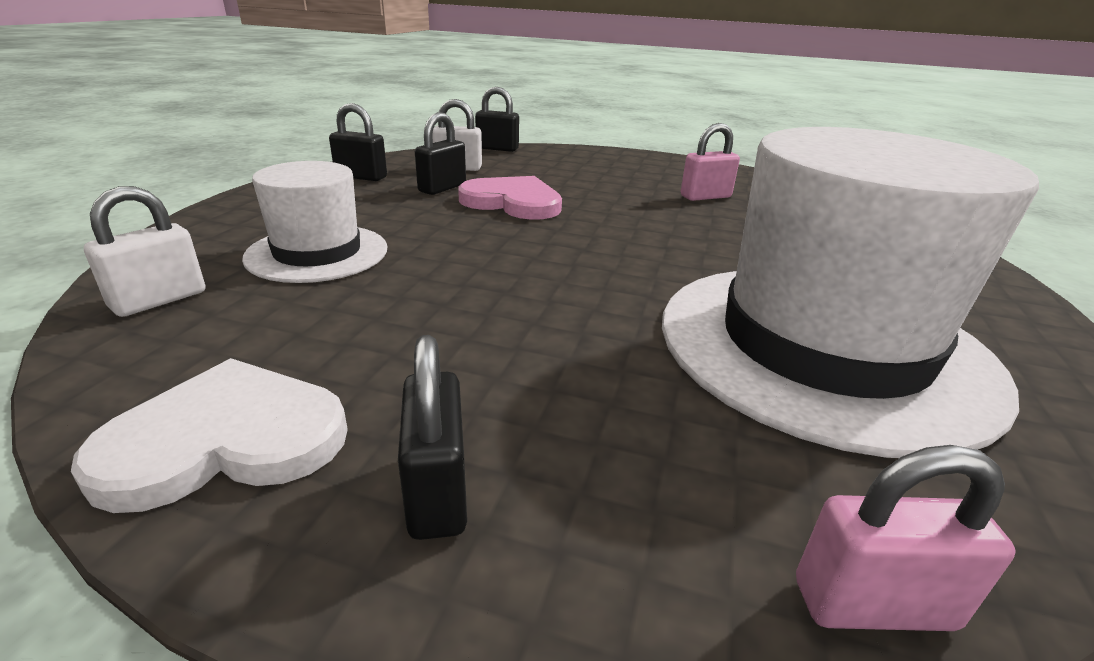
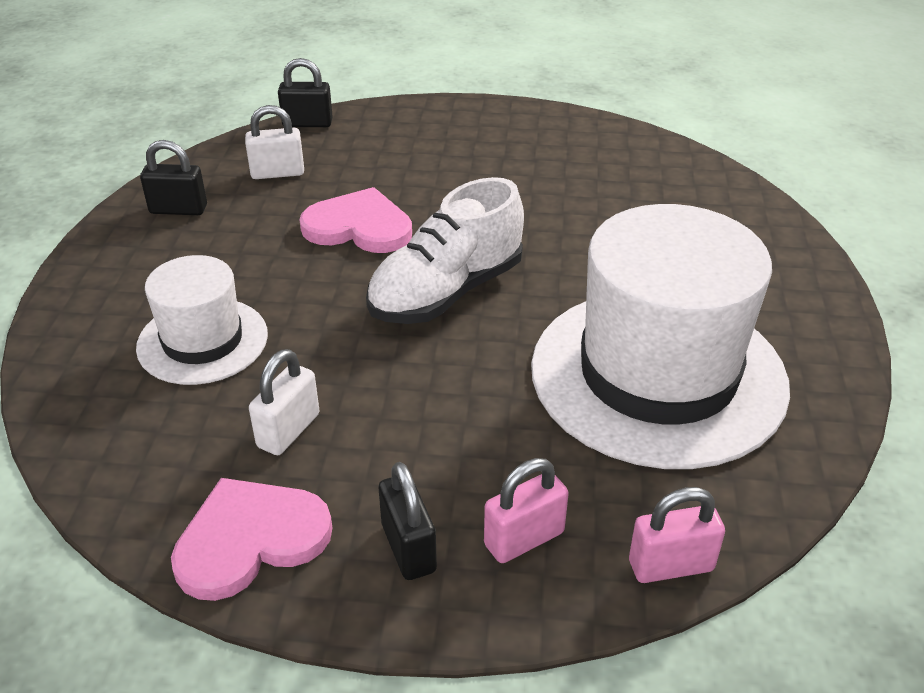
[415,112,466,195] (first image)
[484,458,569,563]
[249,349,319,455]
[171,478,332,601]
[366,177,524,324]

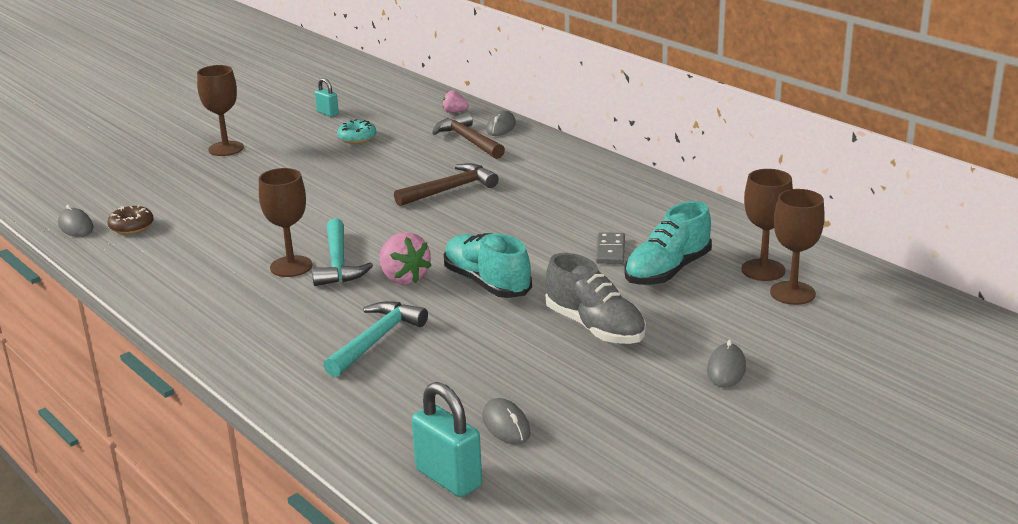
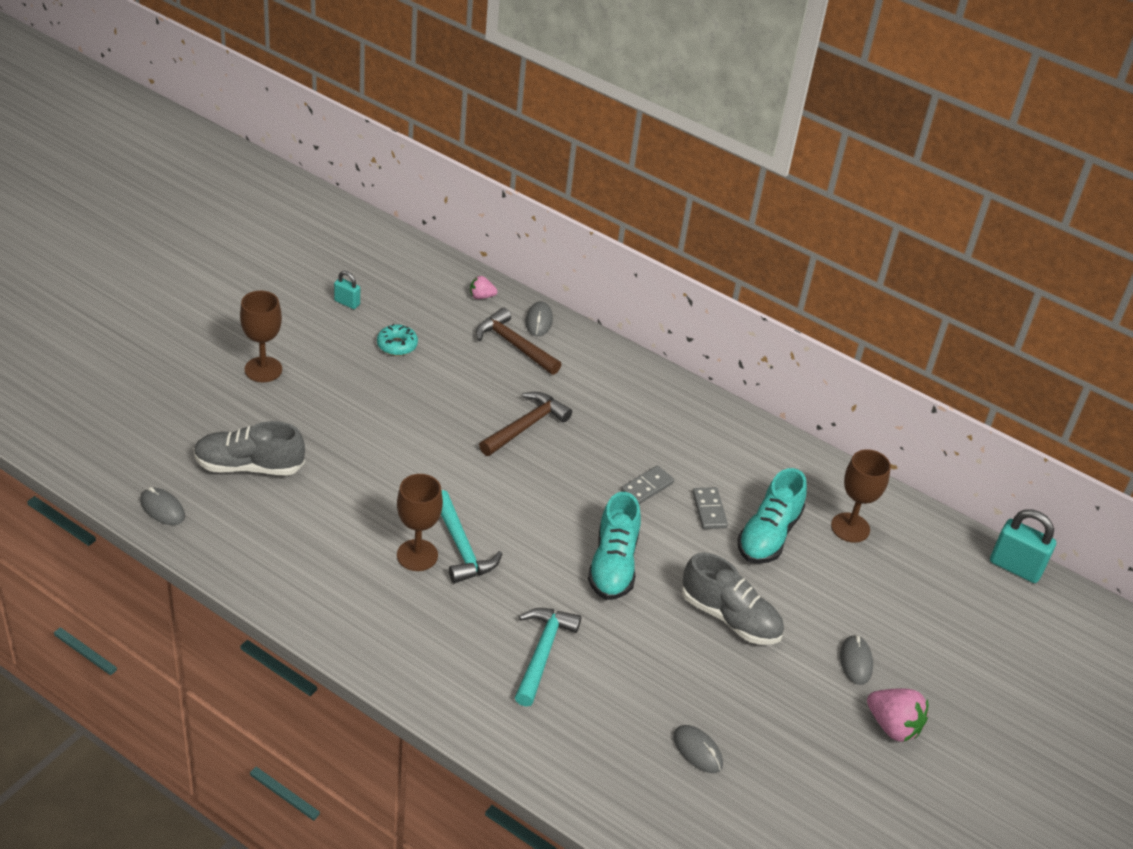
[770,189,825,305] (first image)
[107,205,154,234] (first image)
[867,689,928,742]
[588,492,641,600]
[990,509,1056,583]
[194,421,305,475]
[621,465,674,504]

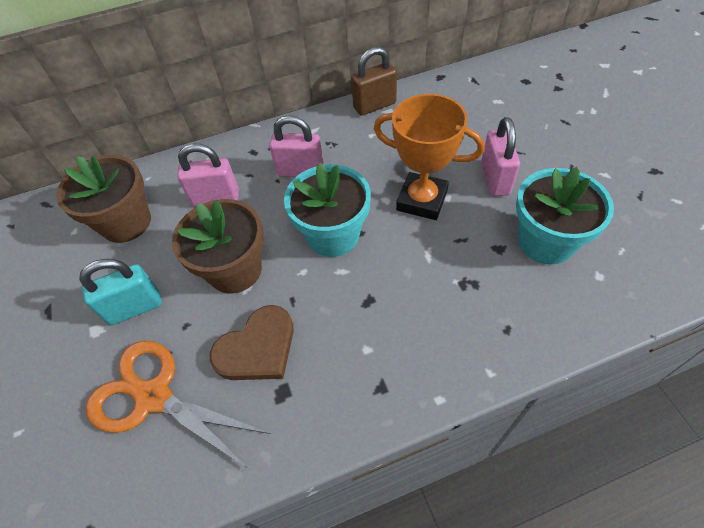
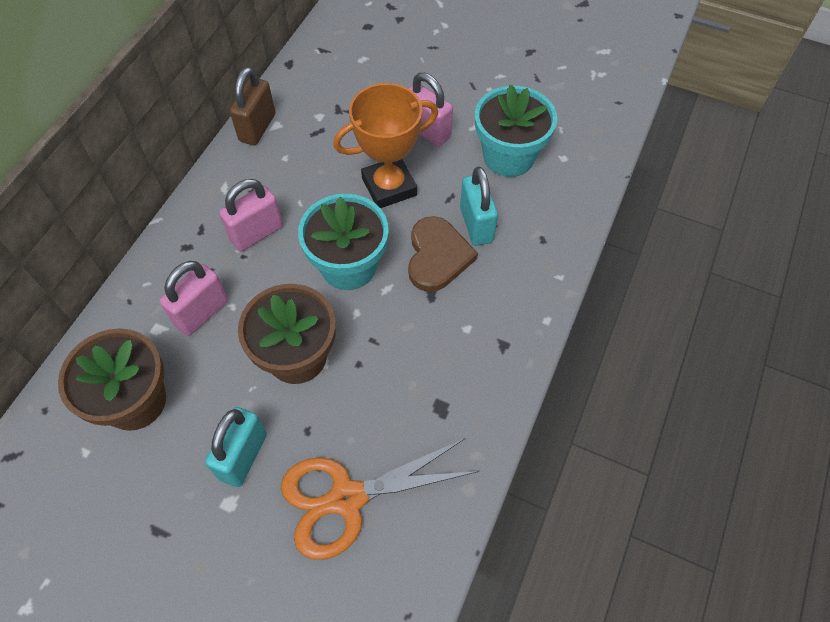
[408,216,478,292]
[460,166,498,246]

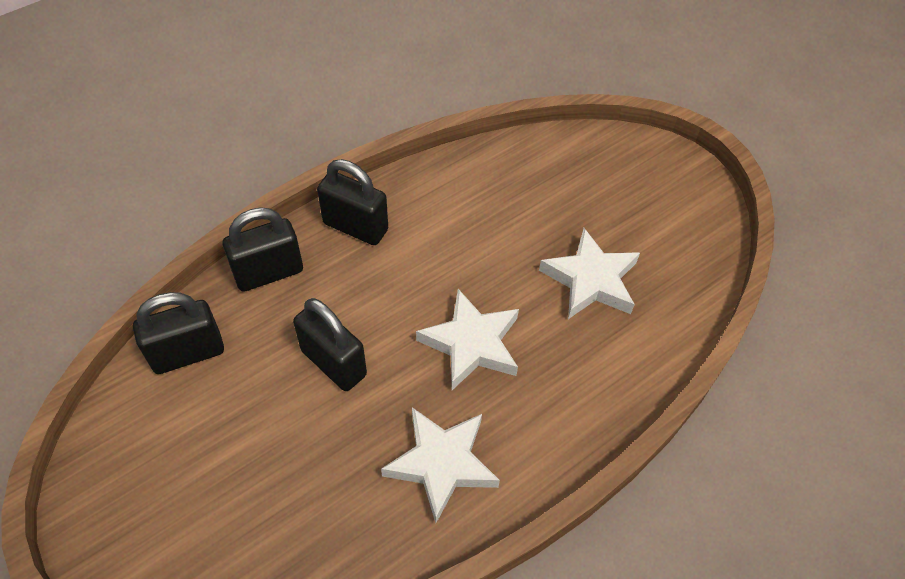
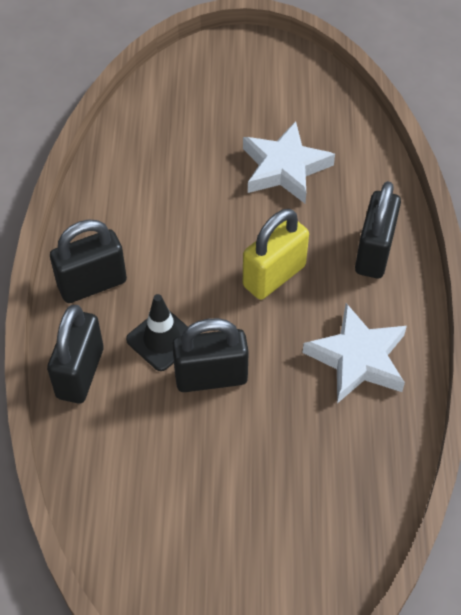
[243,209,309,300]
[355,181,401,278]
[126,294,188,371]

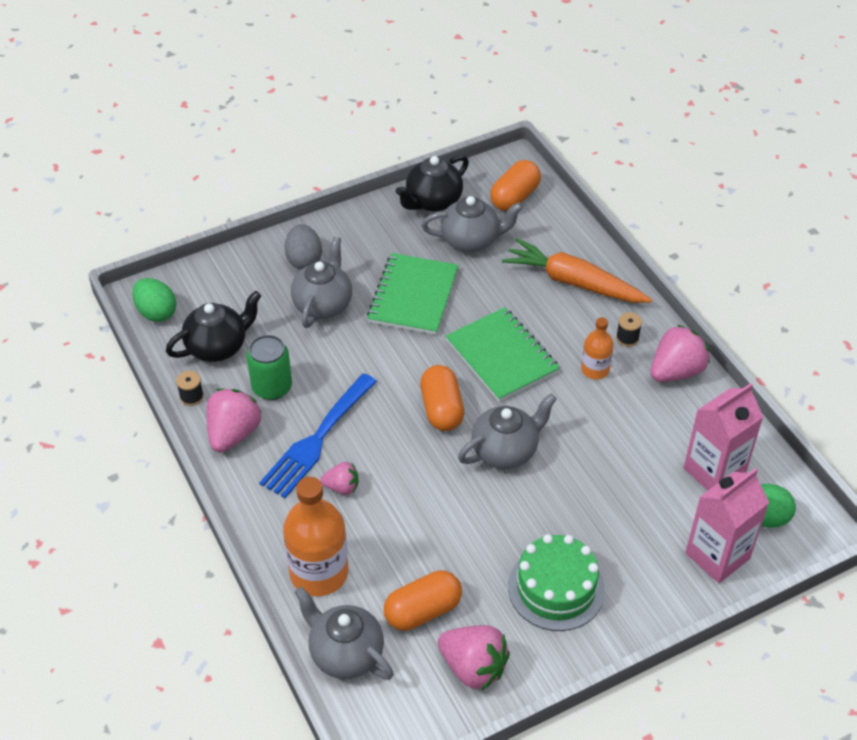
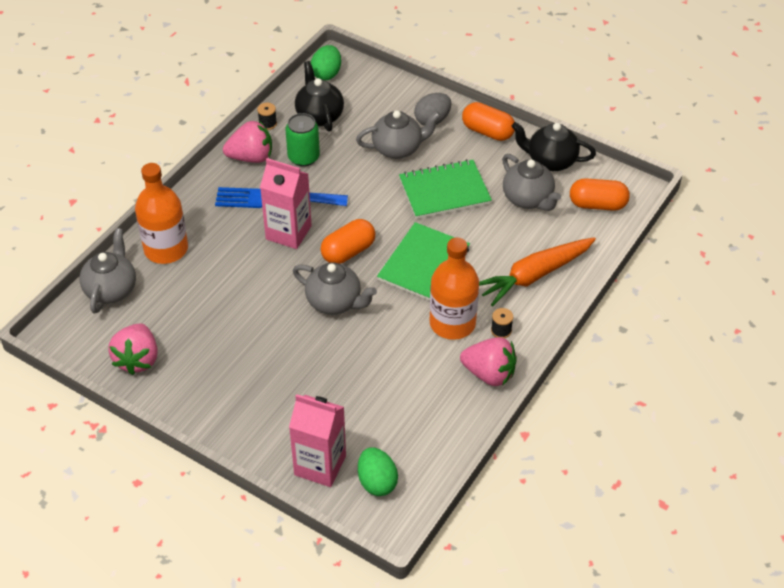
[479,237,596,307]
[295,61,344,132]
[430,238,479,340]
[260,158,312,249]
[320,462,358,495] (first image)
[508,534,605,631] (first image)
[462,102,515,141]

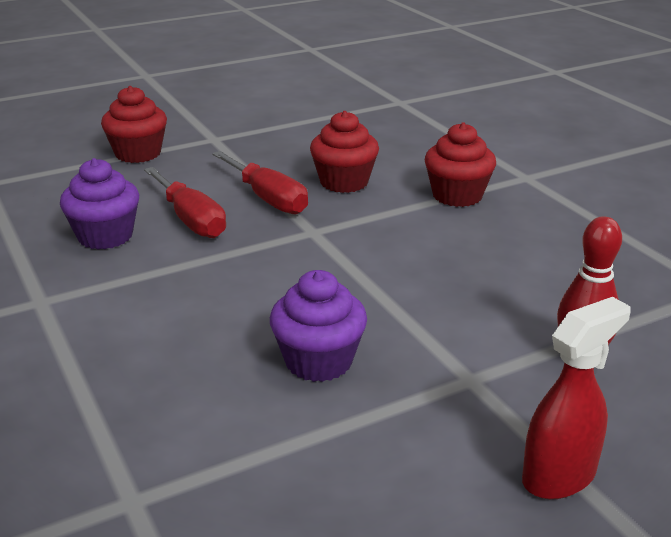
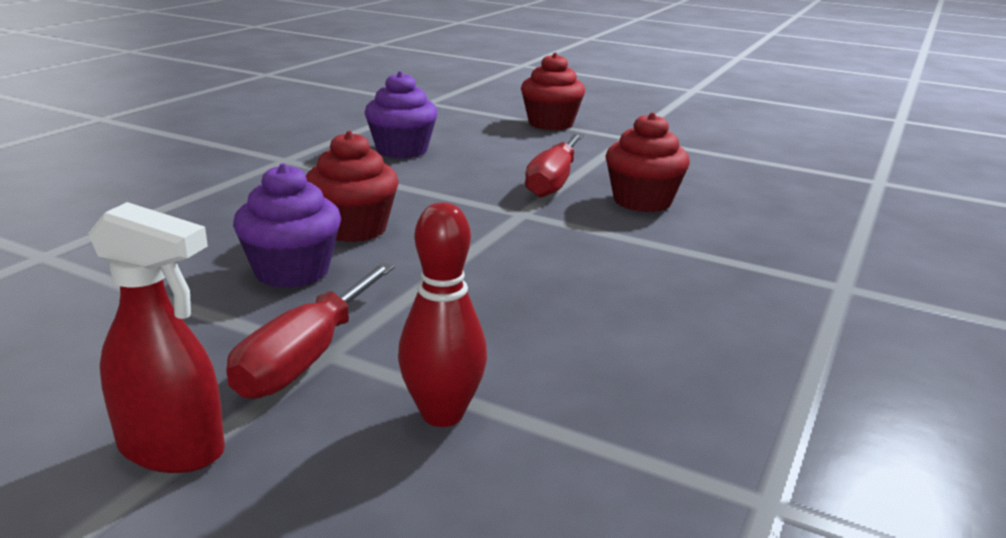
[306,131,399,242]
[227,263,395,399]

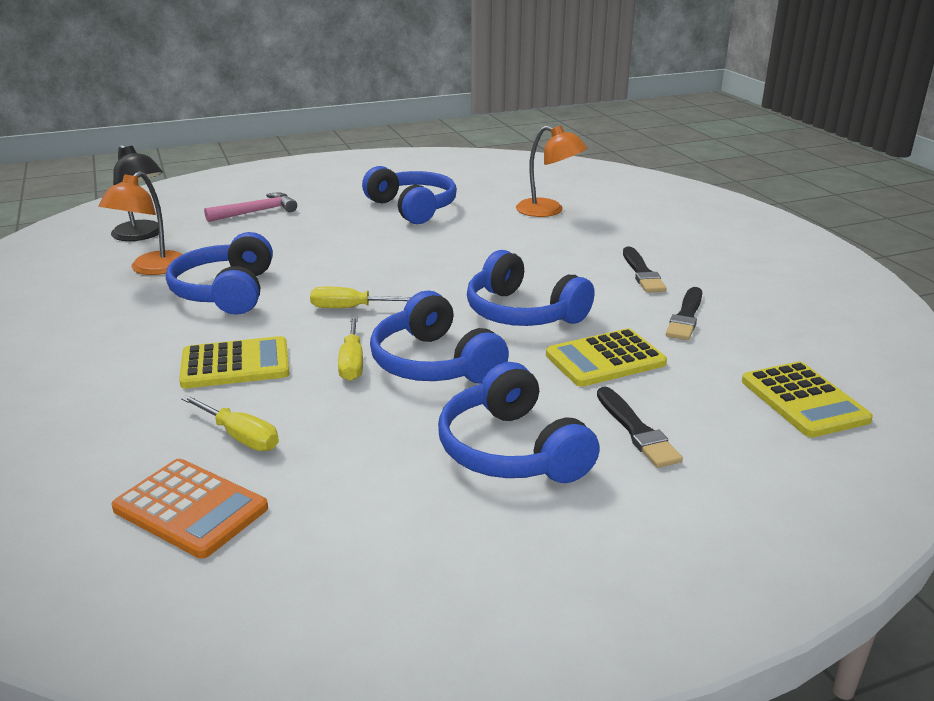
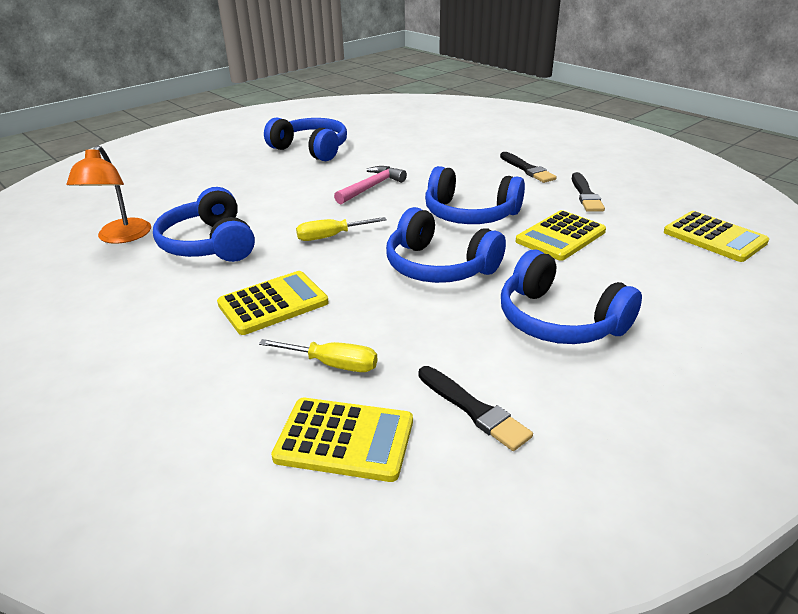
[516,125,588,217] (first image)
[111,145,163,241] (first image)
[334,166,407,204]
[338,317,363,381] (first image)
[418,366,533,451]
[271,398,413,482]

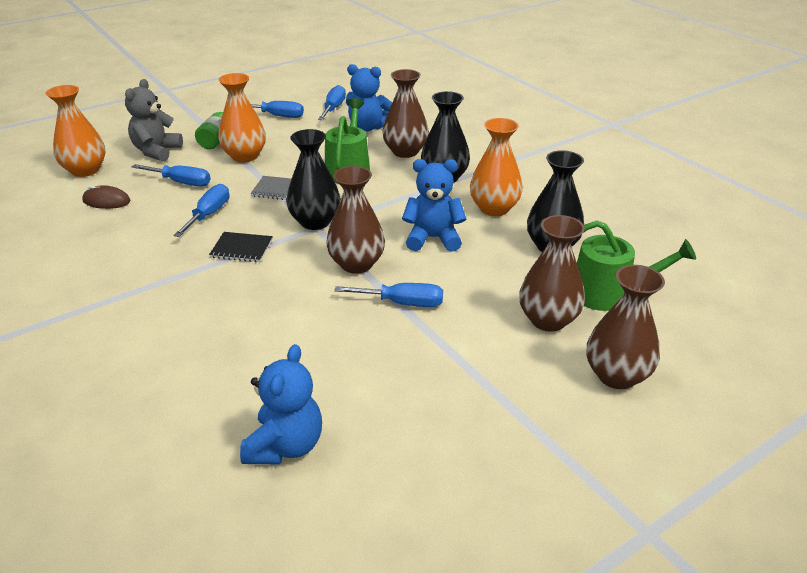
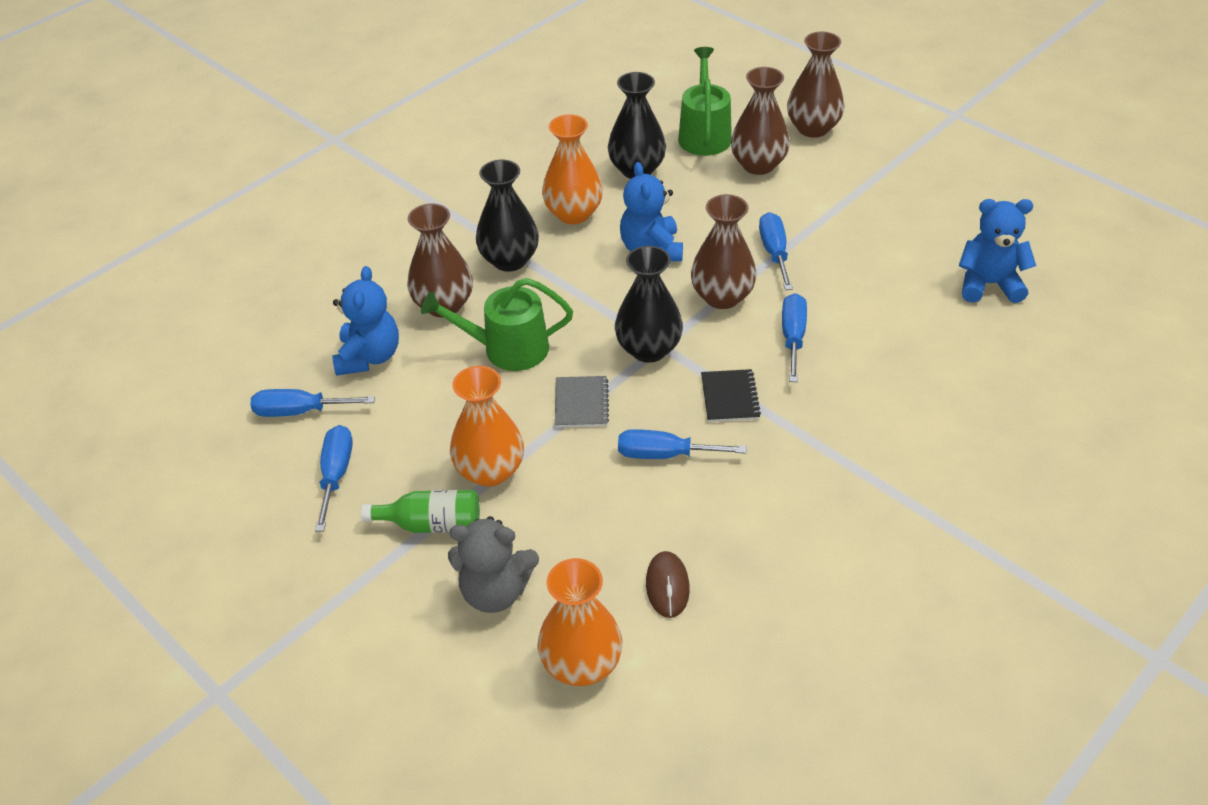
[782,293,807,382]

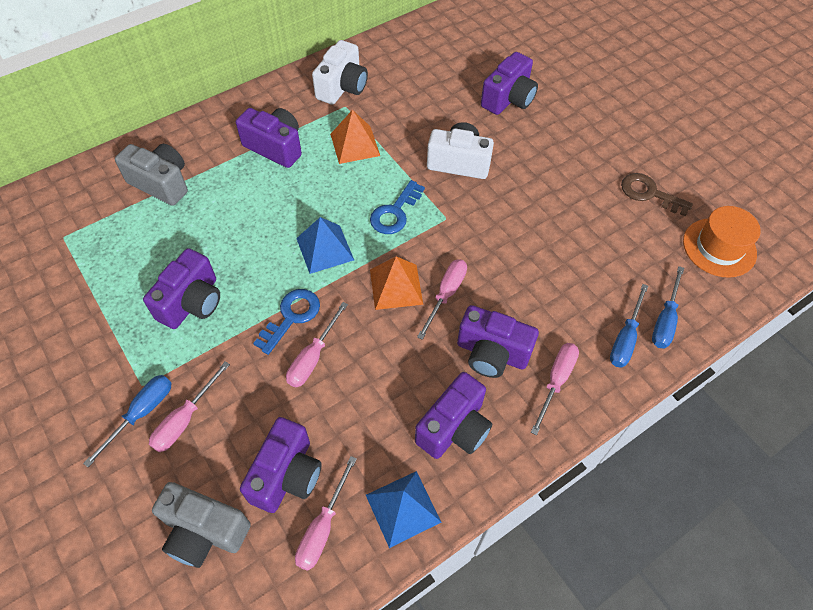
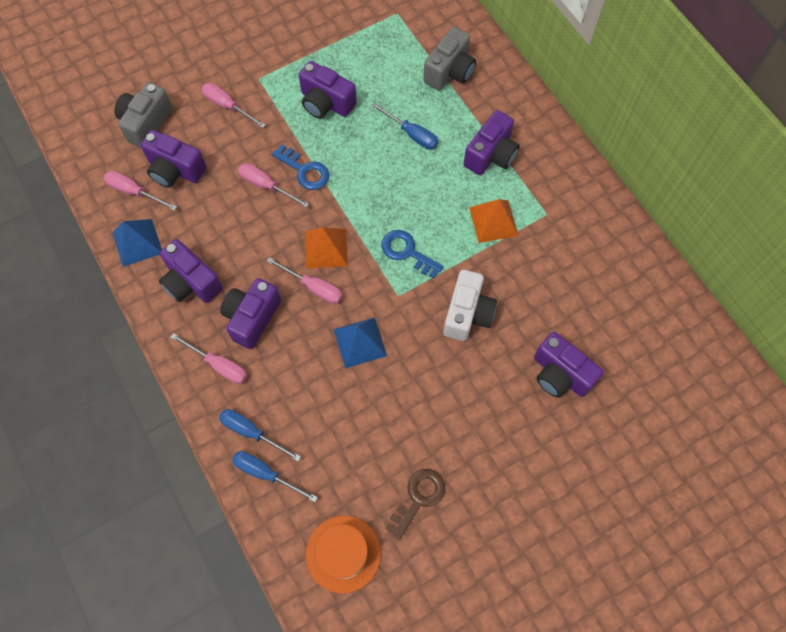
[312,40,368,105] (first image)
[334,317,387,368]
[372,103,438,150]

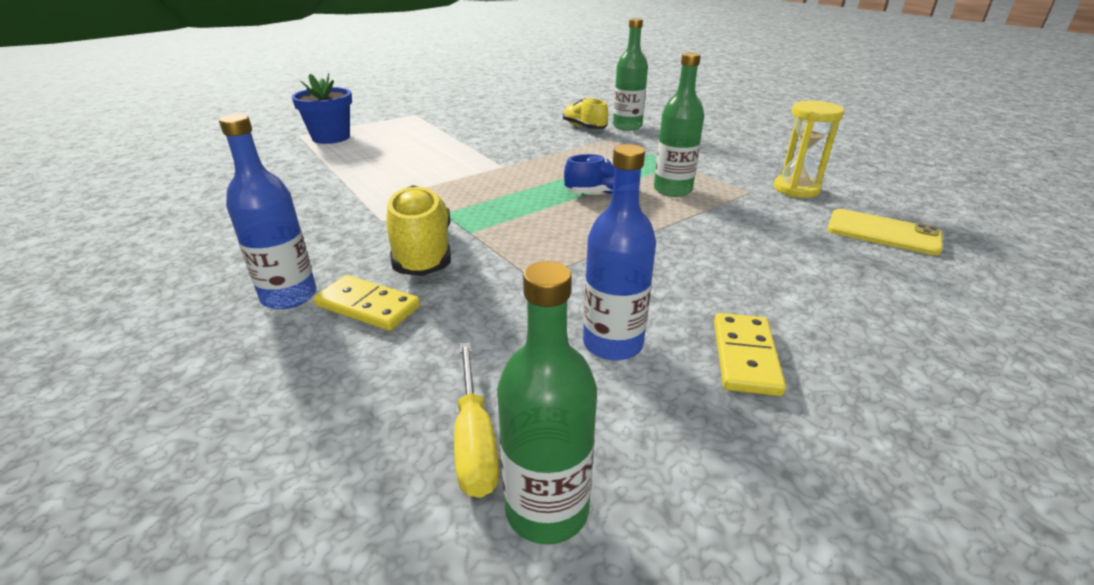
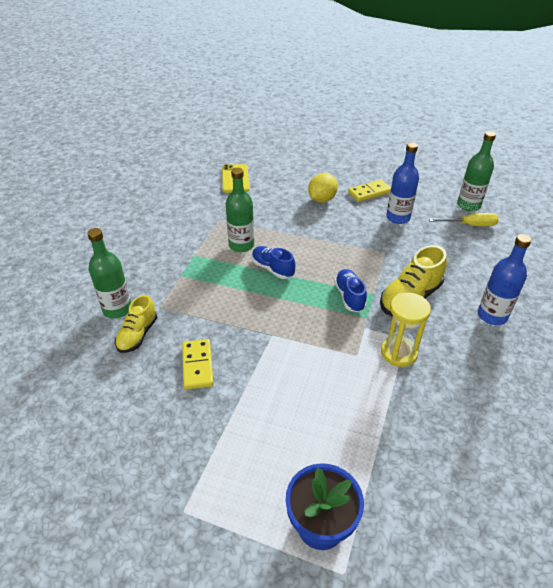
[381,292,431,367]
[182,339,213,389]
[429,213,499,226]
[308,173,338,203]
[334,269,367,312]

